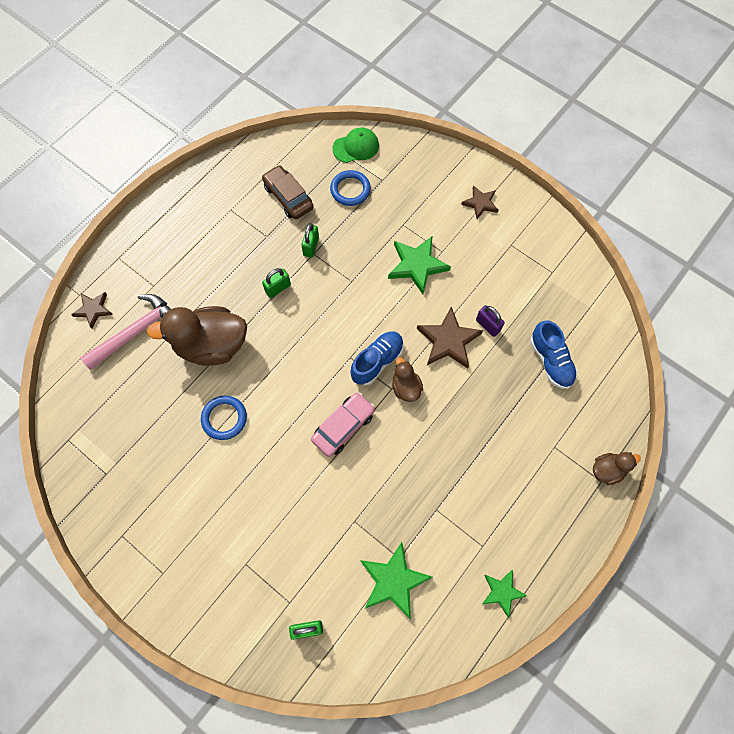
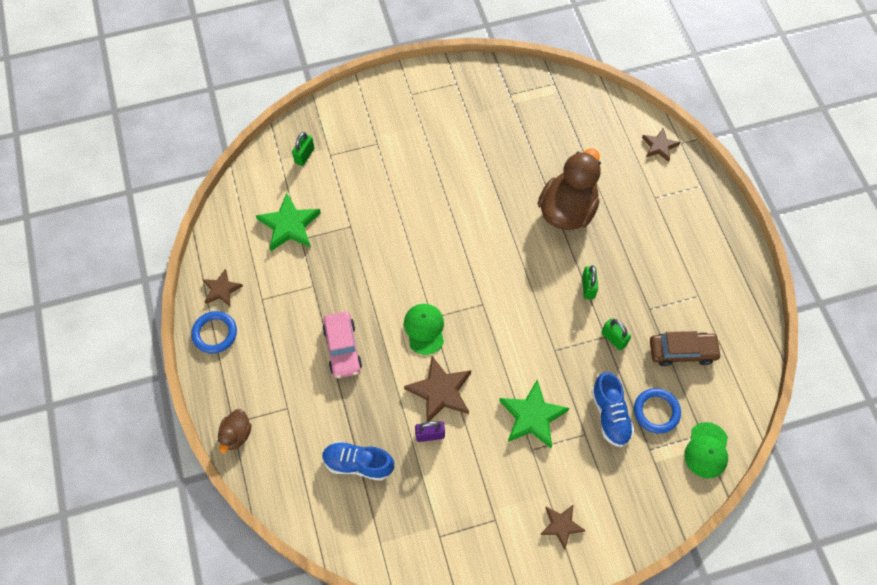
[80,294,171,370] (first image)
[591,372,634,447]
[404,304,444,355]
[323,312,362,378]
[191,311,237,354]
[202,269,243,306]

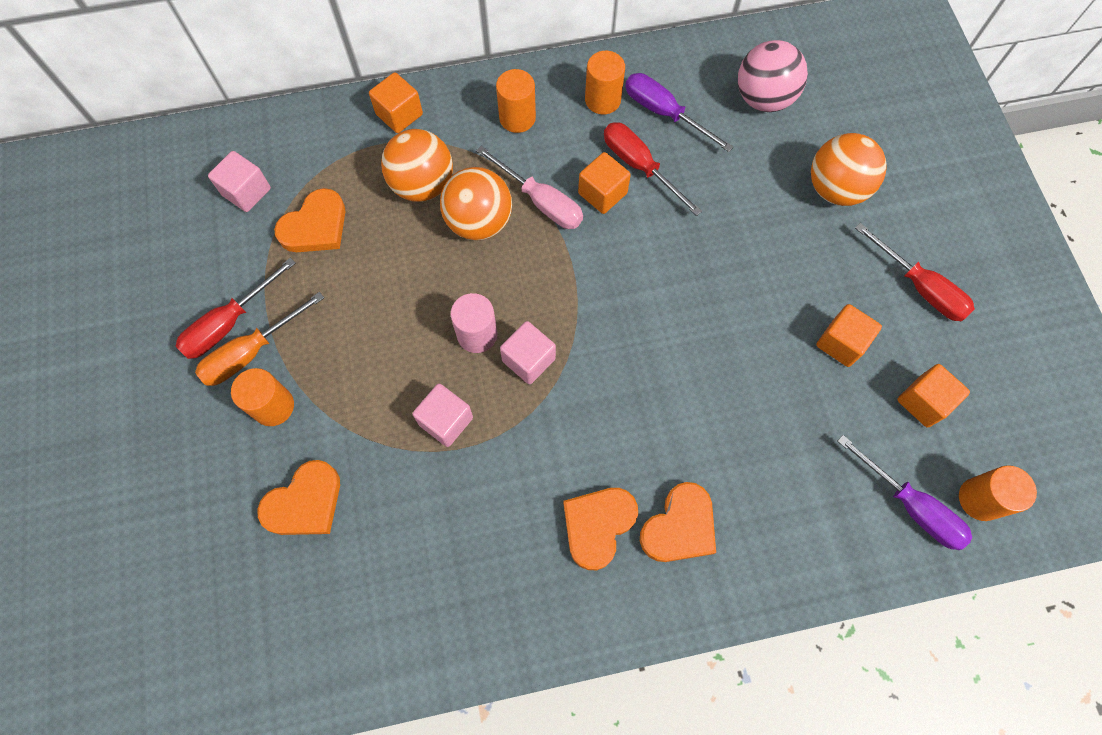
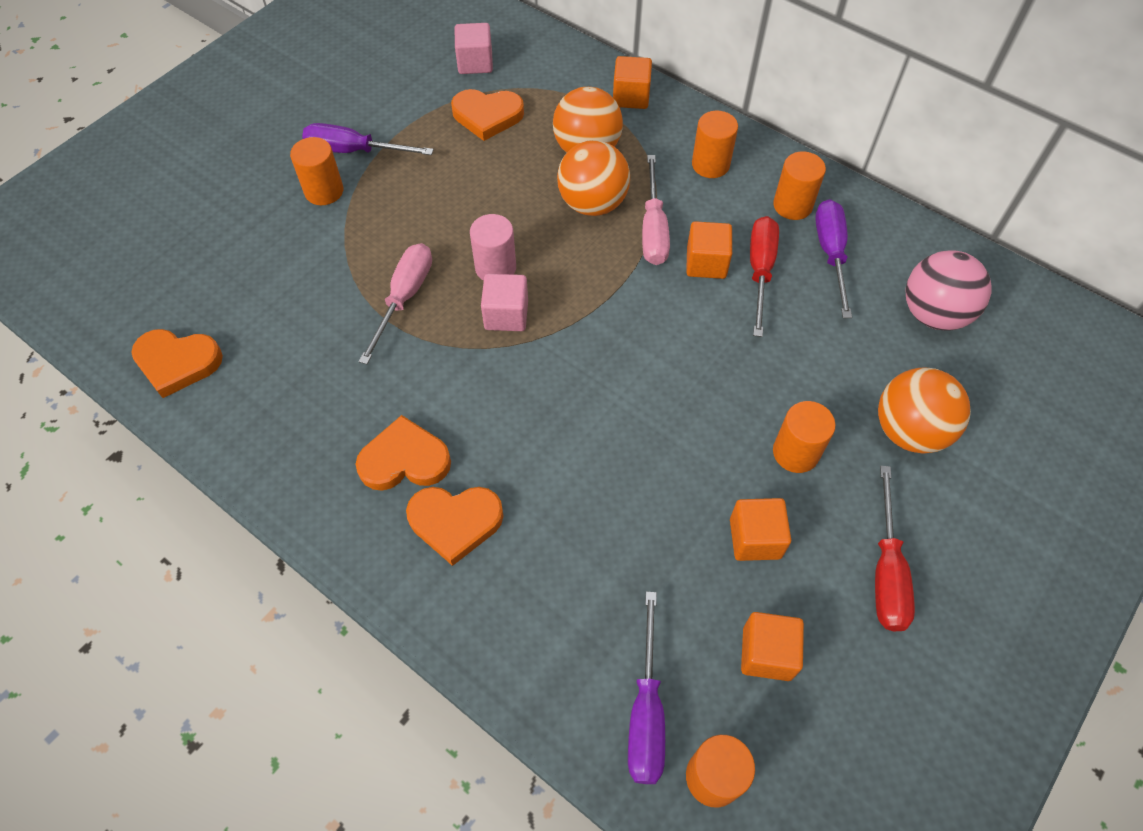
[176,258,296,359] (first image)
[302,123,434,155]
[359,243,432,364]
[131,329,223,398]
[773,401,836,473]

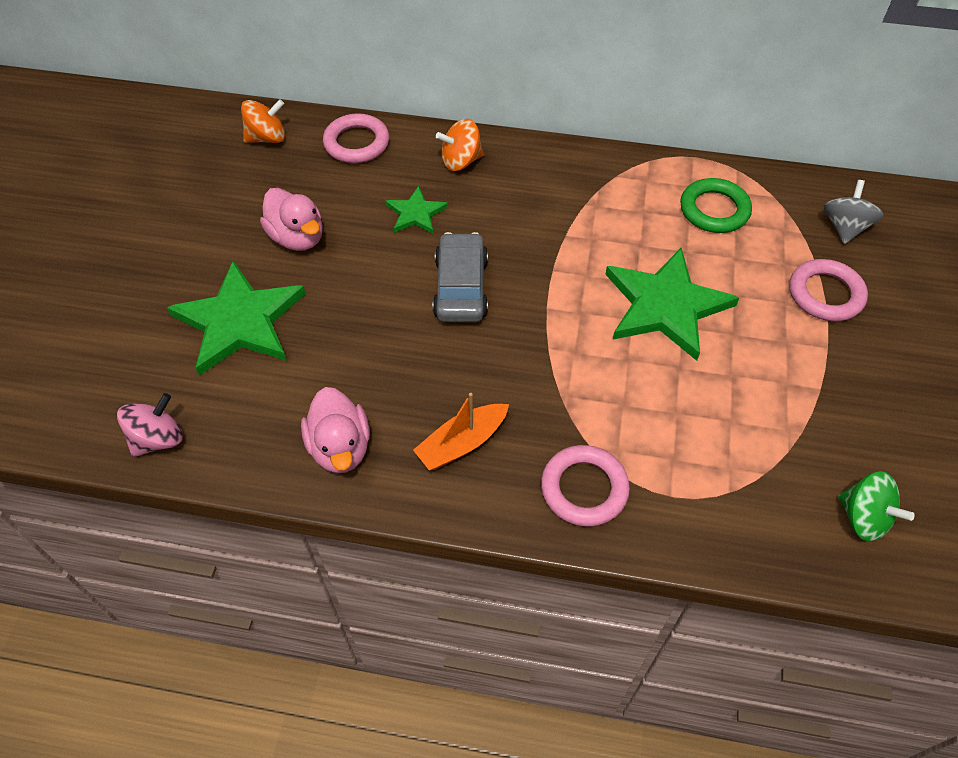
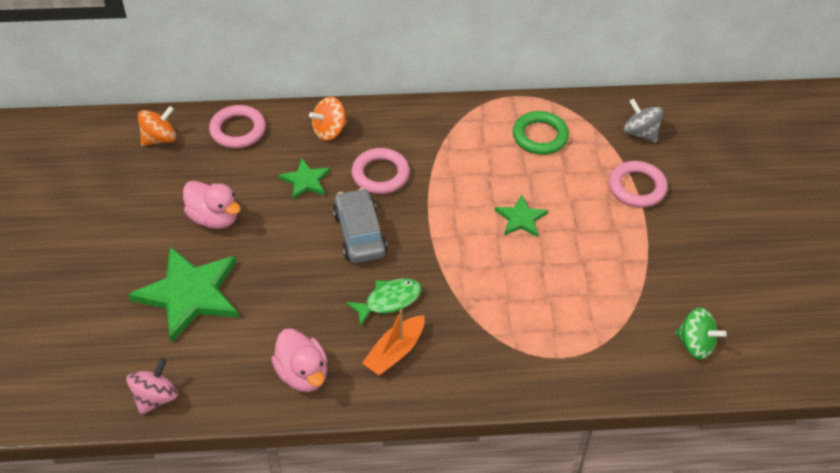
[624,99,664,143]
[495,195,548,237]
[352,148,410,194]
[346,278,422,326]

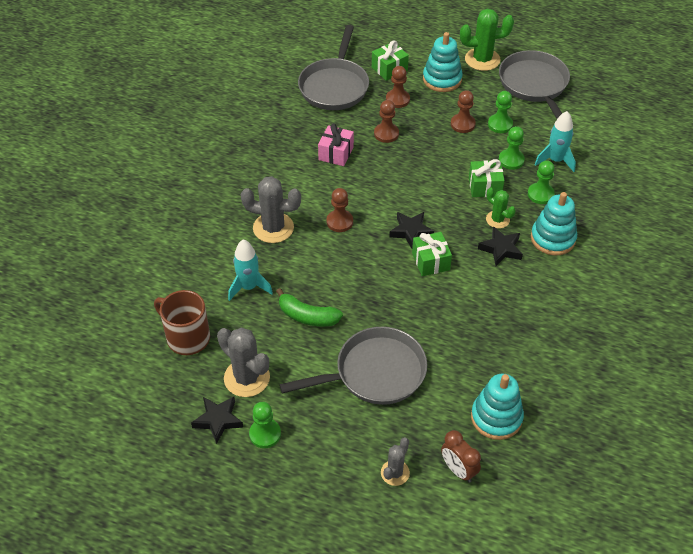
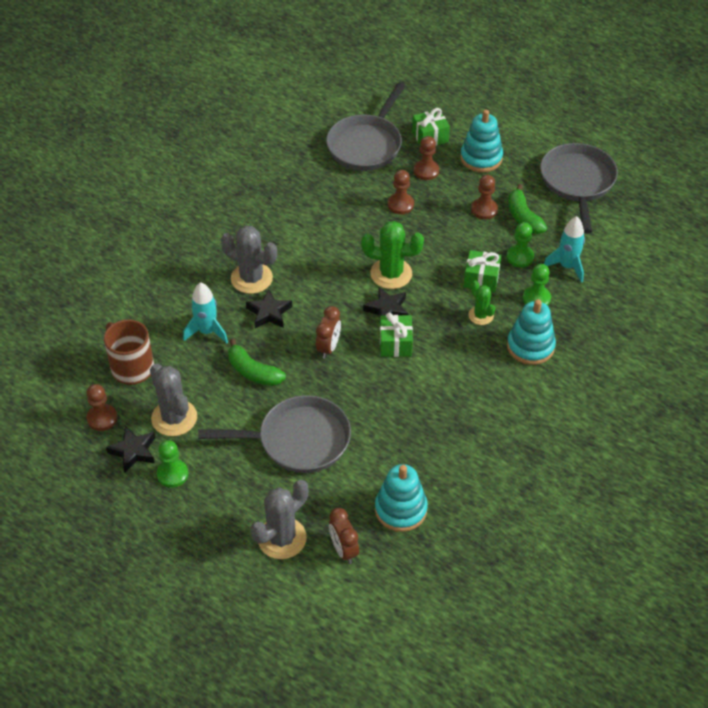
[361,221,424,289]
[508,184,547,234]
[318,123,354,166] (first image)
[87,384,117,431]
[246,289,292,329]
[250,480,308,559]
[316,306,341,359]

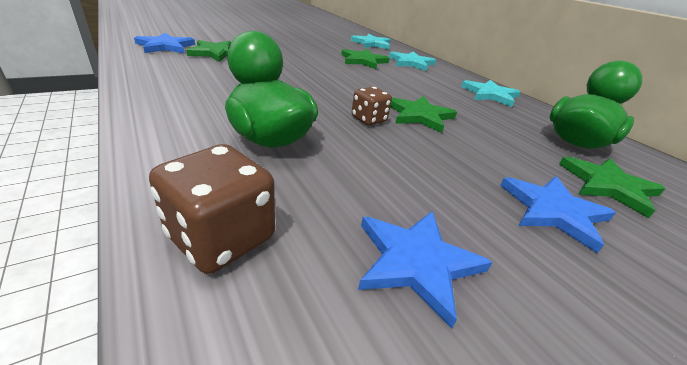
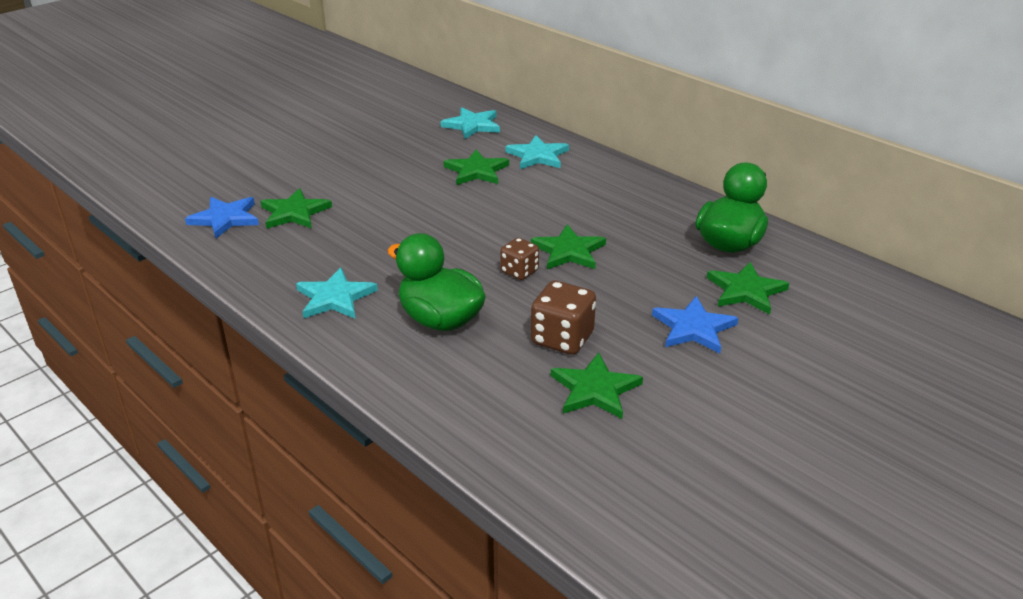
[296,267,378,319]
[531,281,596,355]
[551,353,643,419]

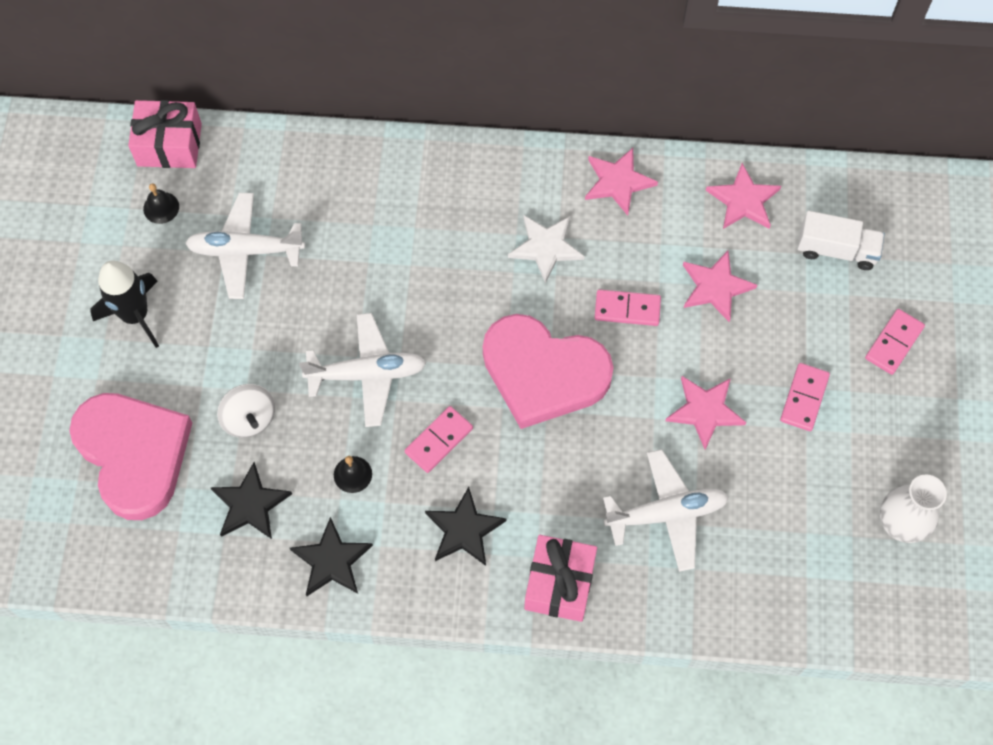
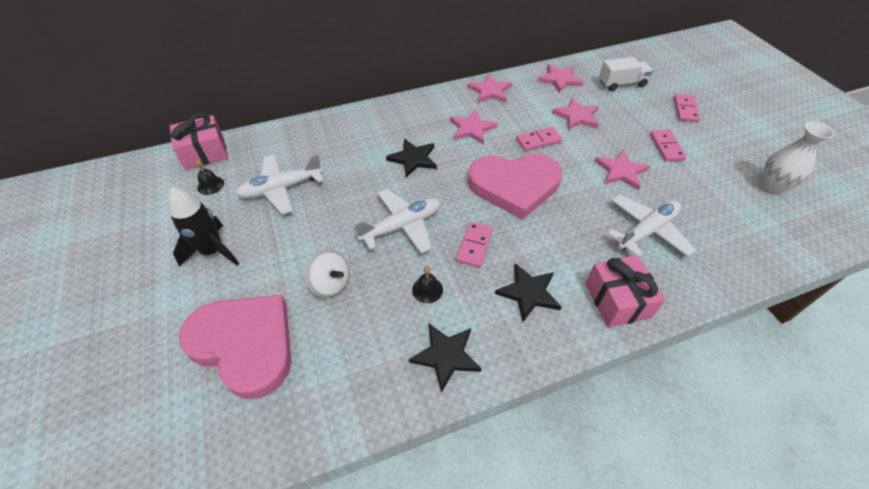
[450,110,498,144]
[386,139,437,177]

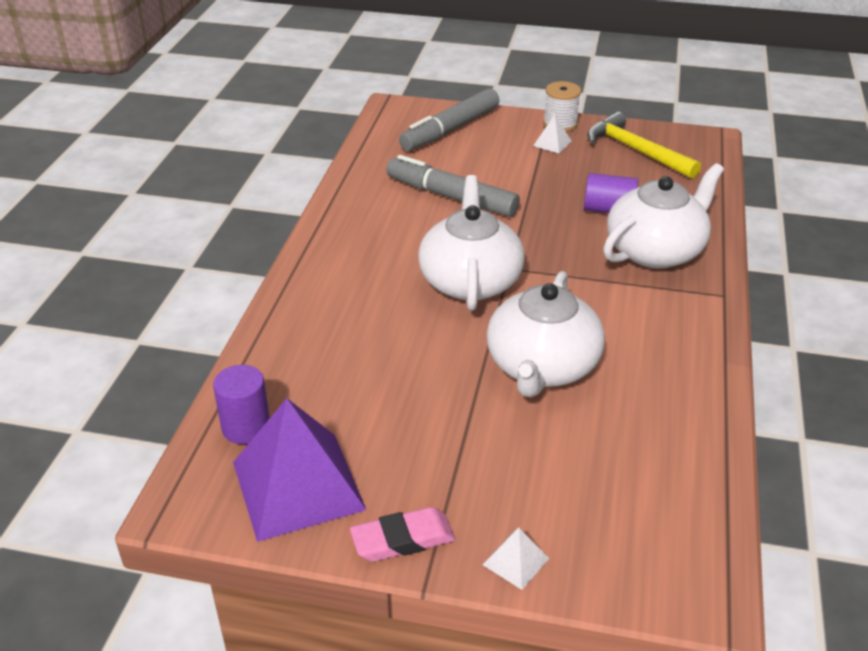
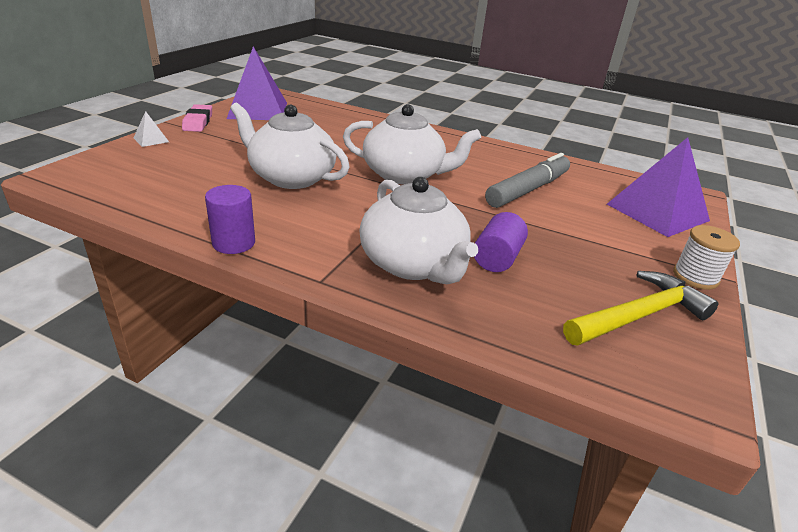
[607,137,710,237]
[533,115,571,153] (first image)
[205,185,255,254]

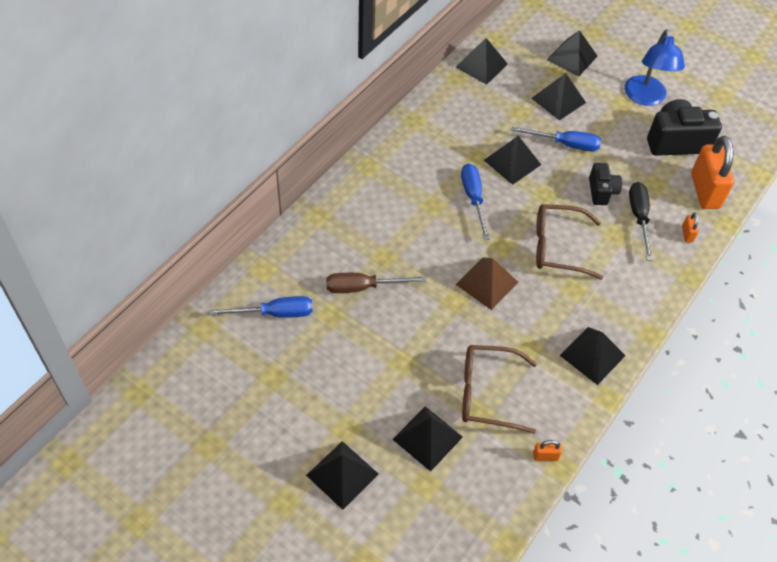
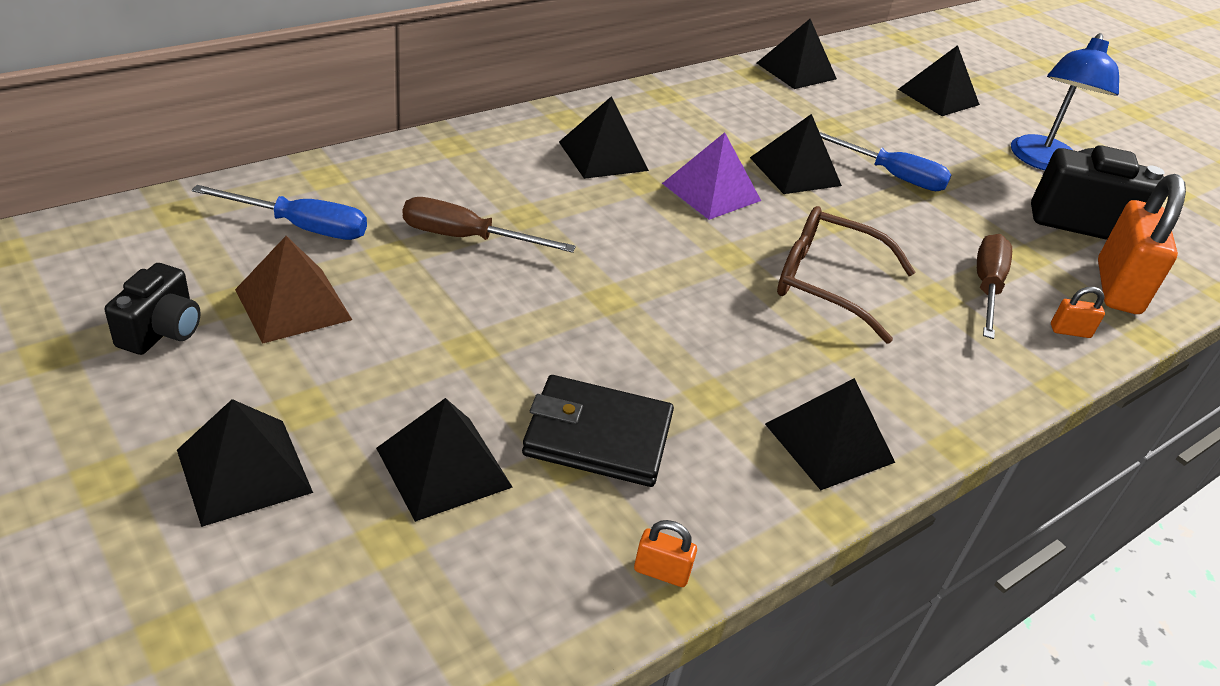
[559,96,649,179]
[662,132,761,220]
[105,263,201,355]
[977,234,1012,339]
[1051,287,1105,338]
[235,236,352,344]
[522,375,674,487]

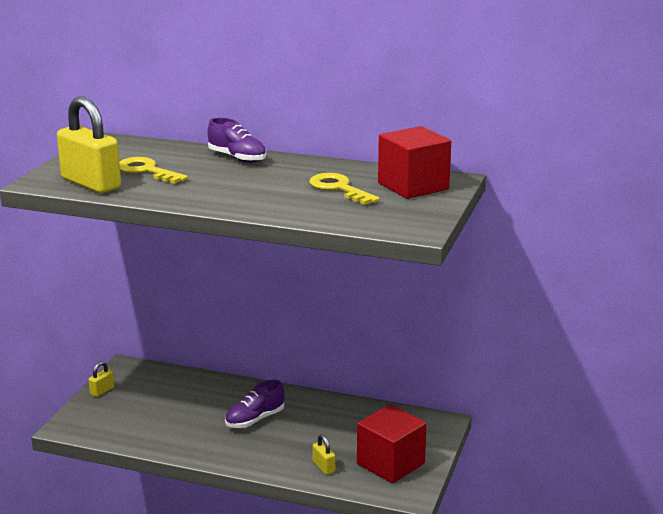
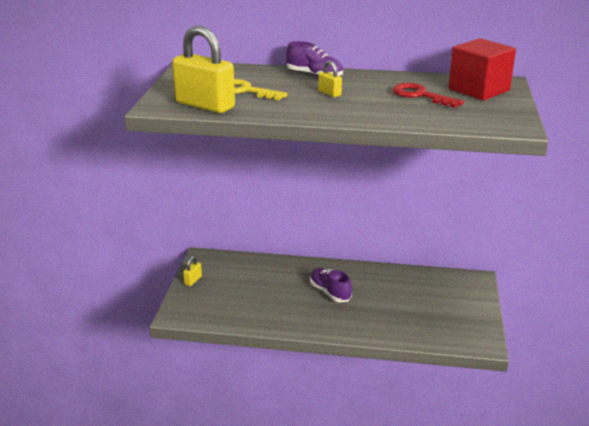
[392,83,464,108]
[310,268,352,302]
[357,404,427,483] (first image)
[318,61,342,97]

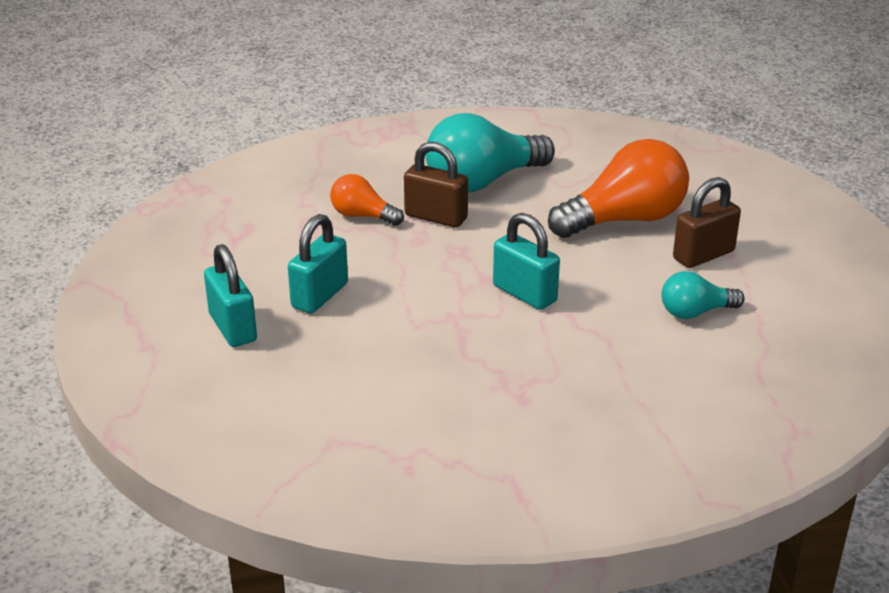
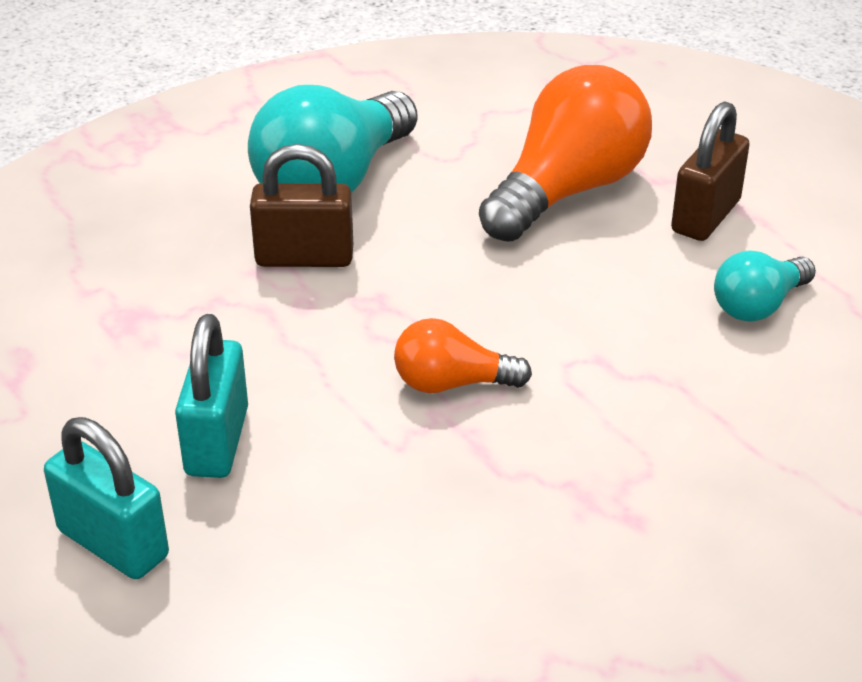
[394,318,532,393]
[493,213,560,310] (first image)

